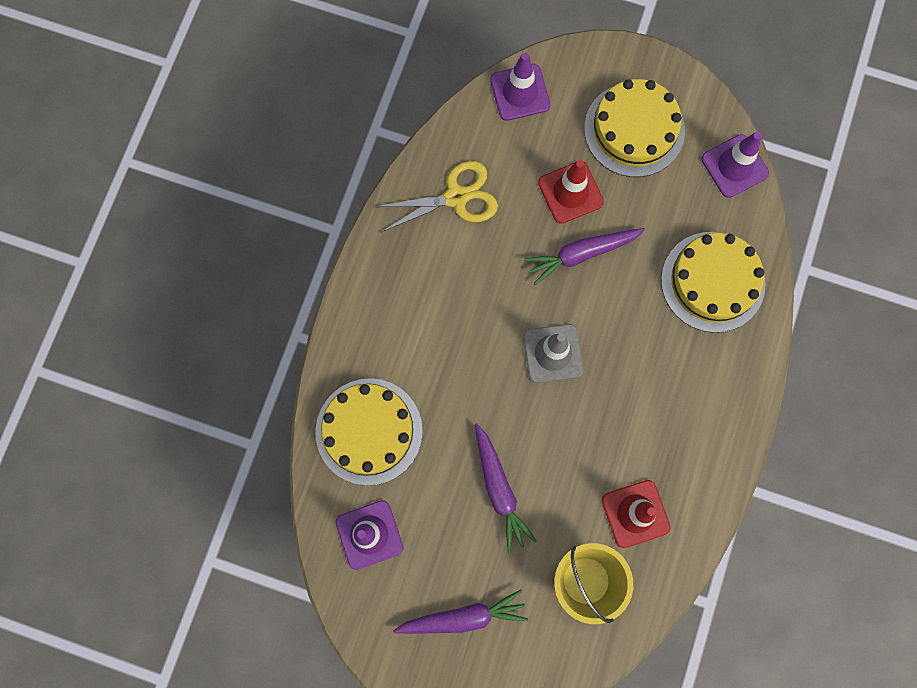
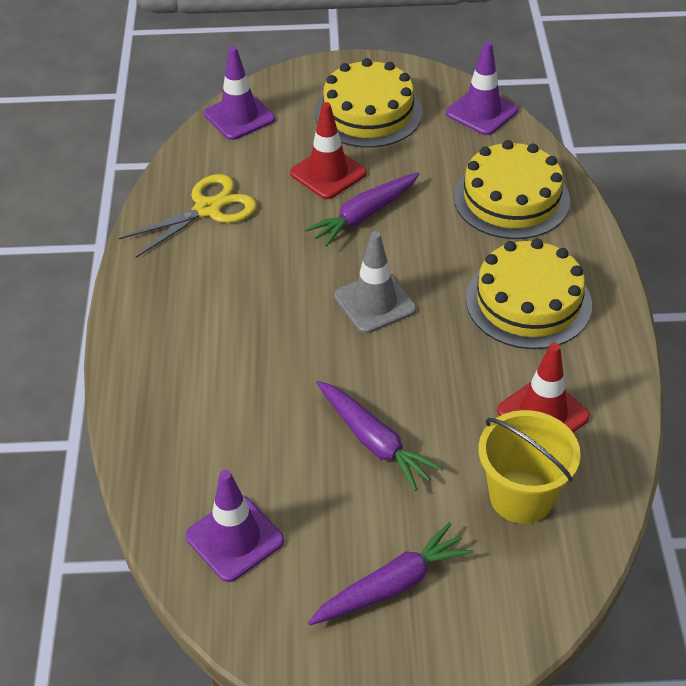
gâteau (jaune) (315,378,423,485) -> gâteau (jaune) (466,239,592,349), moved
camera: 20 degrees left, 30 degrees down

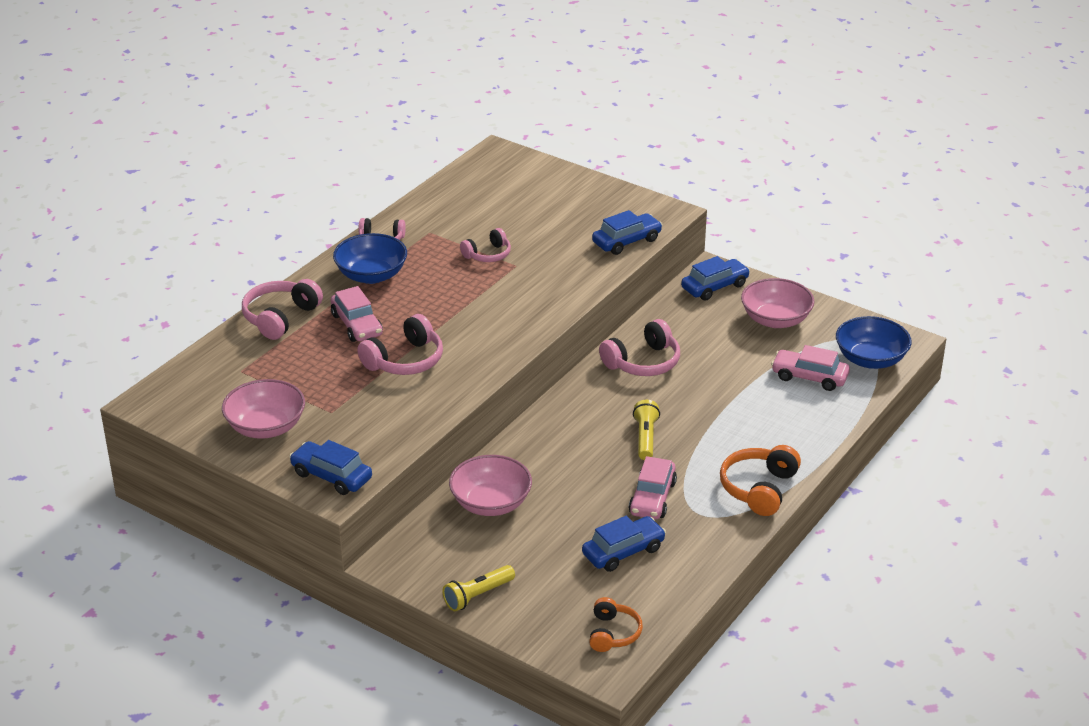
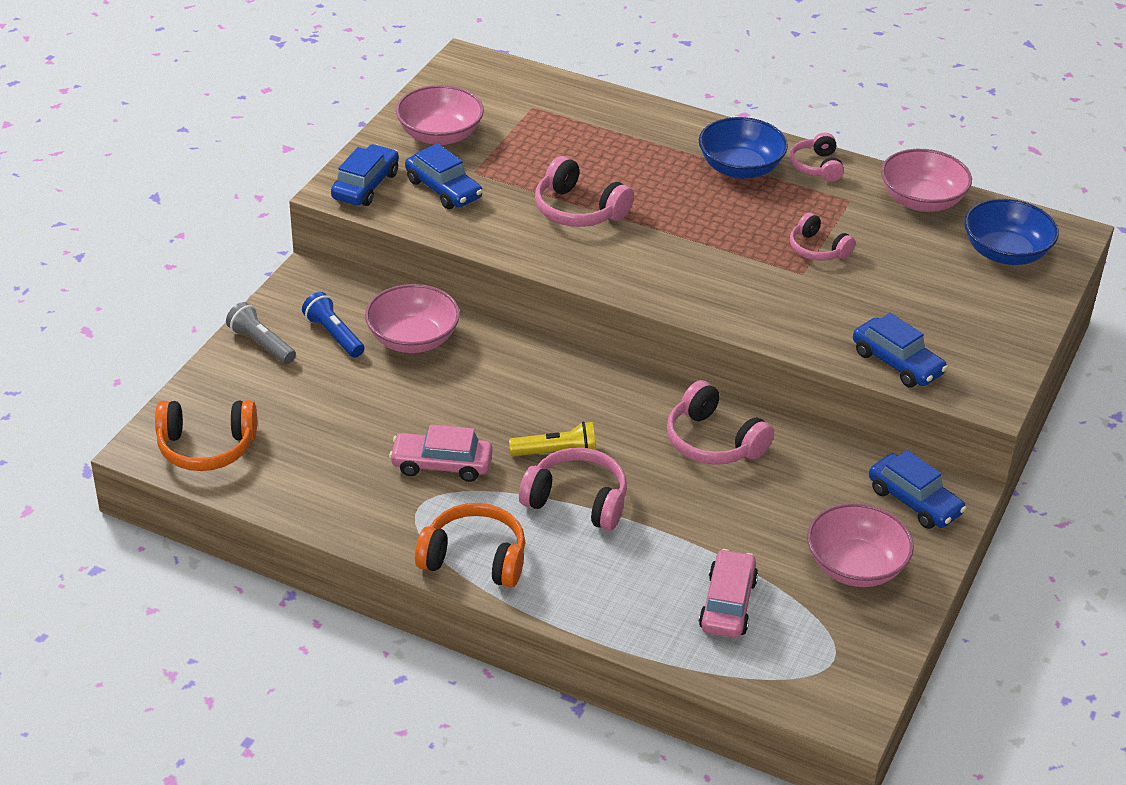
voiture (rose) (331,286,383,342) -> none
none -> lampe de poche (bleu) (302,292,364,357)
none -> bol (rose) (881,149,972,212)
casque audio (rose) (242,279,323,340) -> casque audio (rose) (519,448,627,531), moved
voiture (bleu) (582,516,666,572) -> voiture (bleu) (405,143,483,209), moved
bol (bleu) (836,316,912,369) -> bol (bleu) (964,199,1059,265), moved
lampe de poche (jaune) (442,565,515,611) -> lampe de poche (gris) (226,302,296,364)
casque audio (orange) (589,597,643,652) -> casque audio (orange) (155,400,257,471), x1.54
camera: 80 degrees right, 5 degrees up

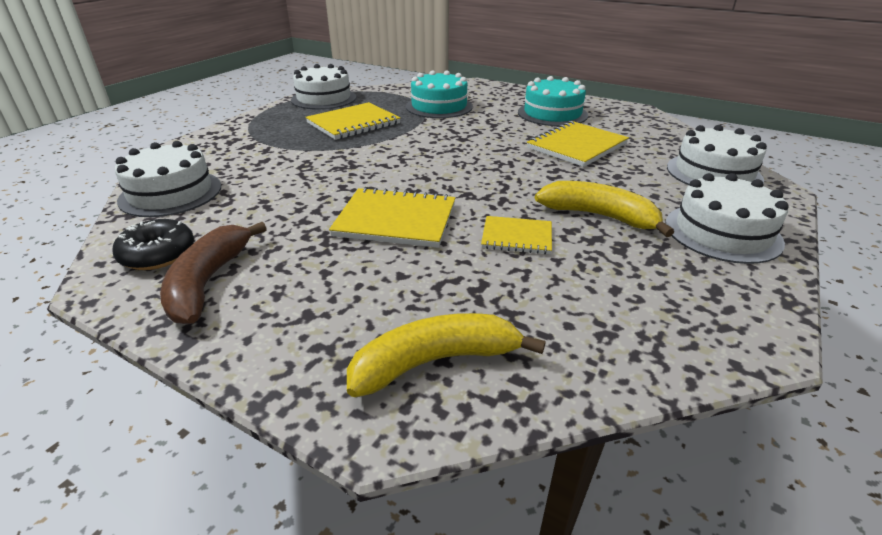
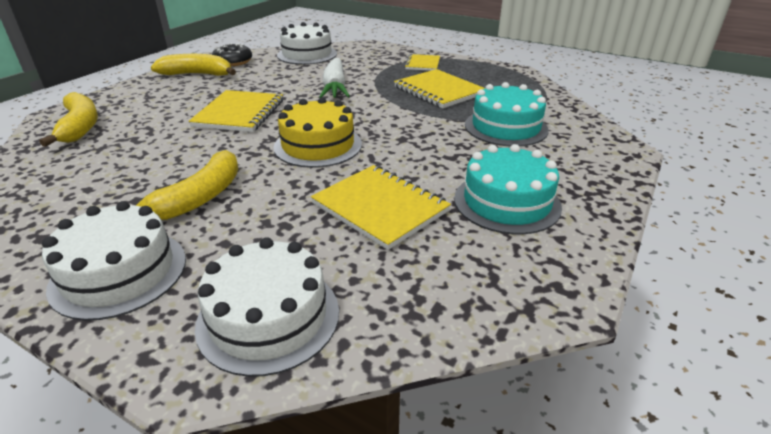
gâteau (blanc) (291,64,356,110) -> none
none -> gâteau (jaune) (273,97,362,168)
none -> carotte (blanc) (319,58,350,98)
carnet (jaune) (481,216,552,254) -> carnet (jaune) (404,54,440,71), moved
banane (marron) (160,222,267,324) -> banane (jaune) (151,54,236,76)
camera: 90 degrees right, 0 degrees up

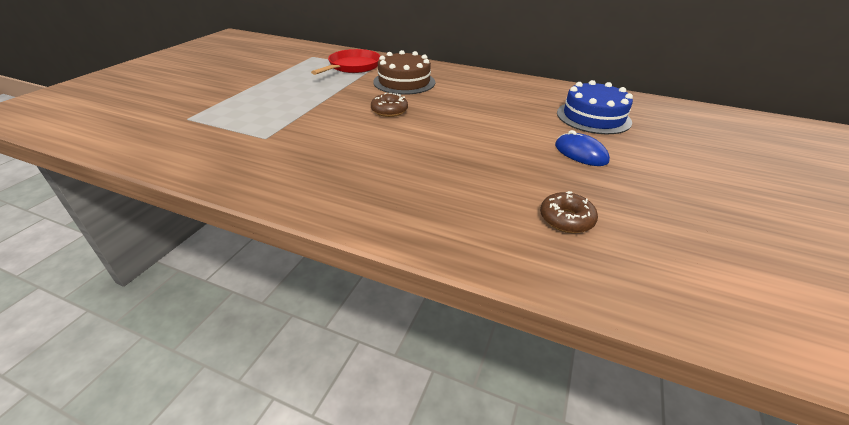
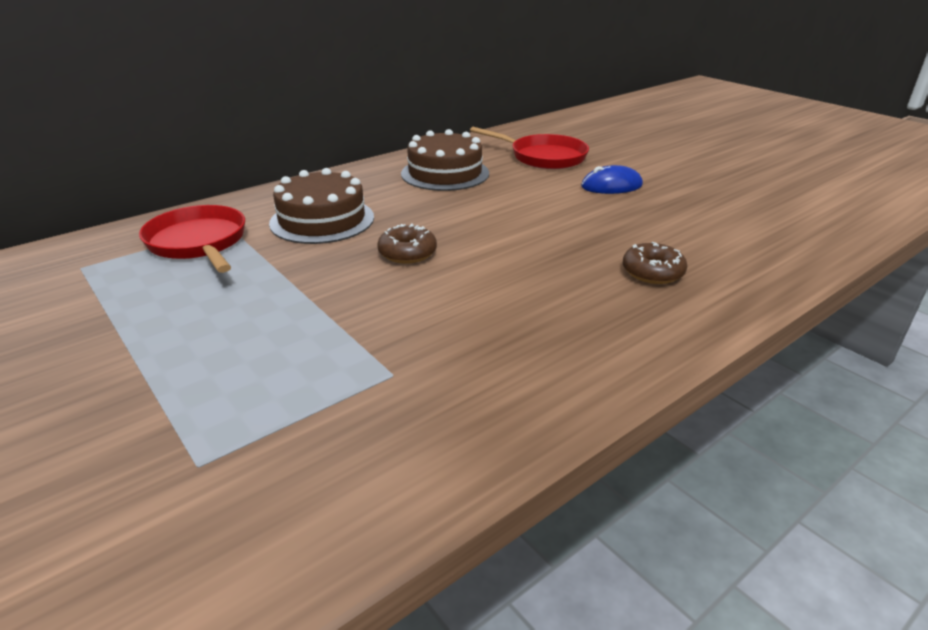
none -> gâteau (marron) (401,129,489,191)
beignet (marron) (540,191,598,233) -> beignet (marron) (623,241,687,284), moved
gâteau (bleu) (557,80,633,134) -> poêle (rouge) (470,127,589,169)
camera: 60 degrees left, 5 degrees down

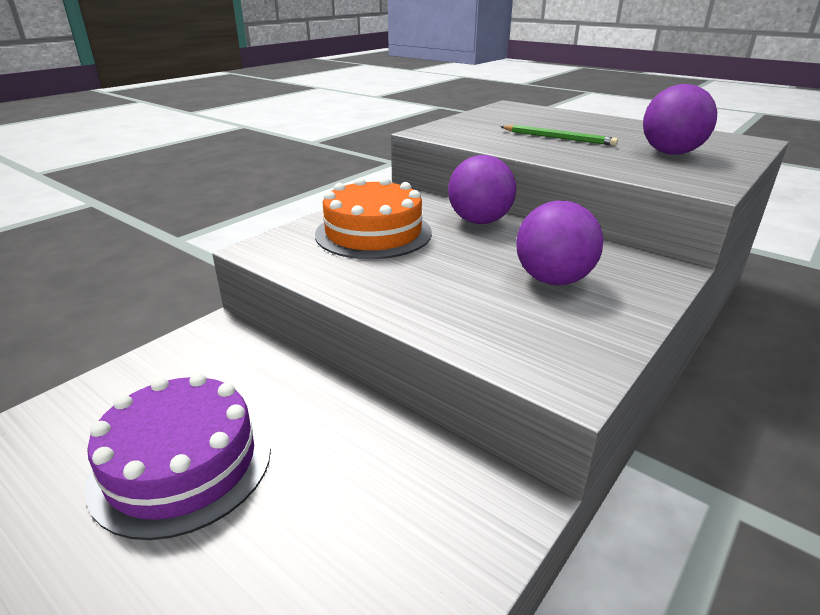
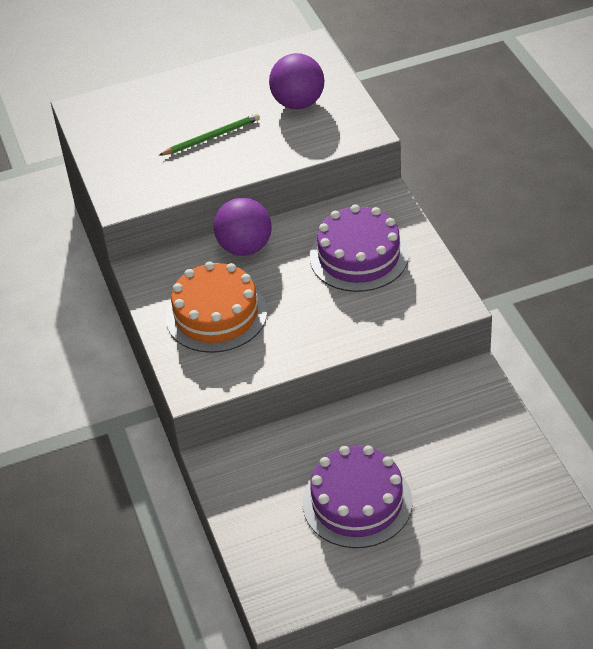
balle (violet) (516,201,603,285) -> gâteau (violet) (310,204,409,292)
camera: 55 degrees left, 15 degrees up

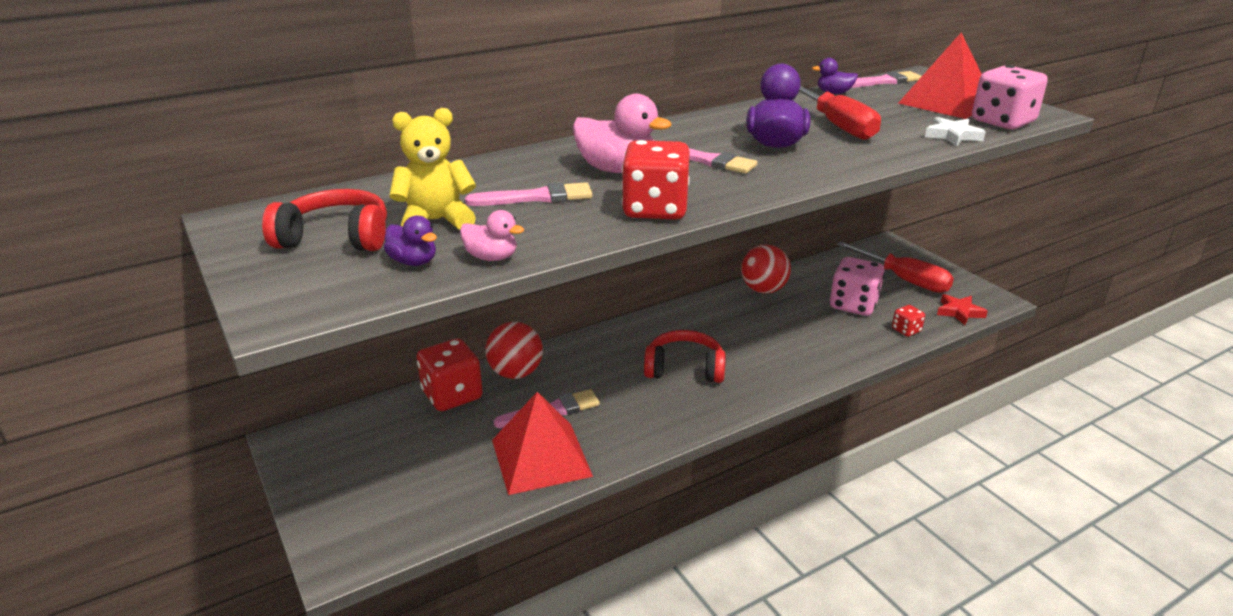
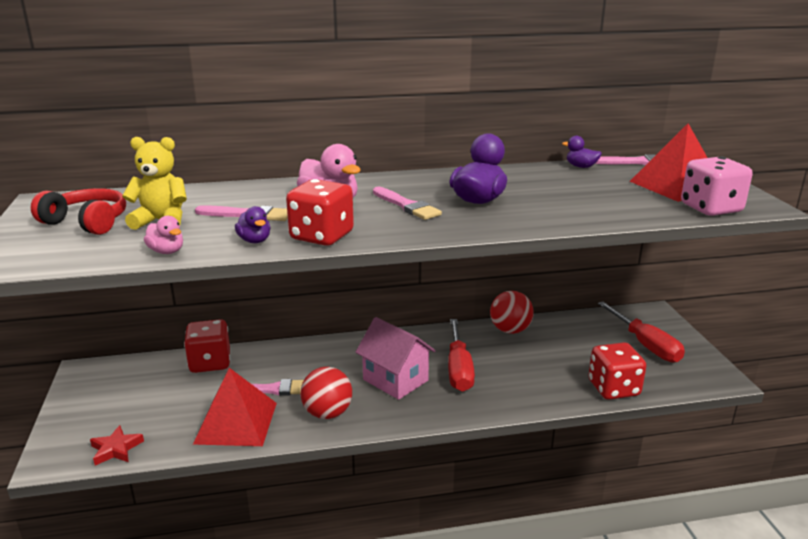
dé (rose) (830,257,885,316) -> none
étoile (blanc) (925,117,986,146) -> none
canard (violet) (384,215,437,266) -> canard (violet) (235,206,271,243), moved
balle (rouge) (485,322,543,379) -> balle (rouge) (300,367,352,419), moved
tournevis (rouge) (799,86,881,140) -> tournevis (rouge) (448,319,475,392), moved
étoile (rouge) (937,294,988,325) -> étoile (rouge) (90,425,144,465), moved
casque audio (rouge) (644,330,726,383) -> maison (rose) (355,317,436,400)
dé (rouge) (892,305,925,337) -> dé (rouge) (588,342,646,400), x1.98
camera: 20 degrees right, 5 degrees down

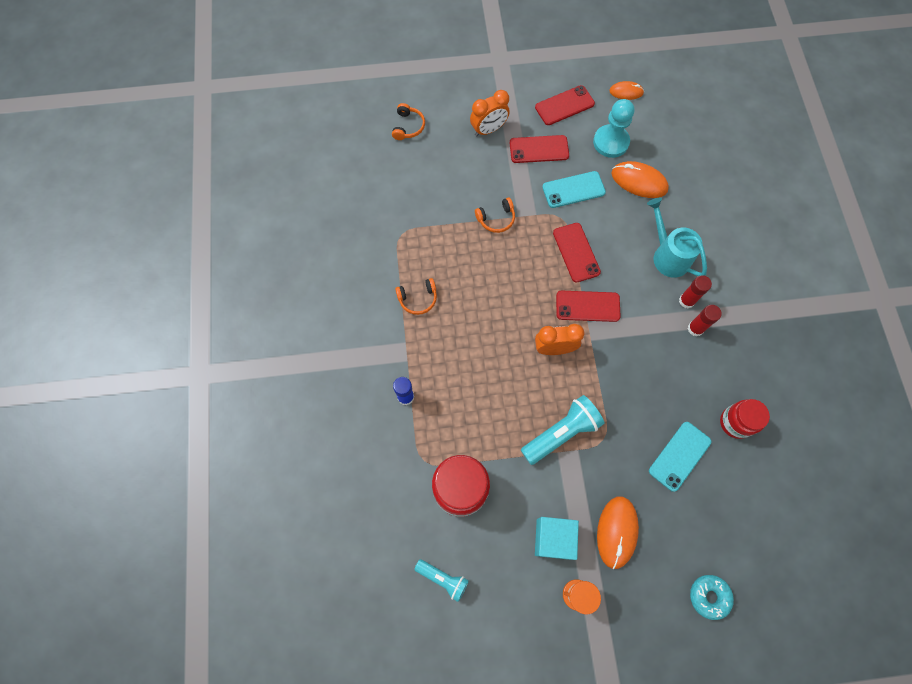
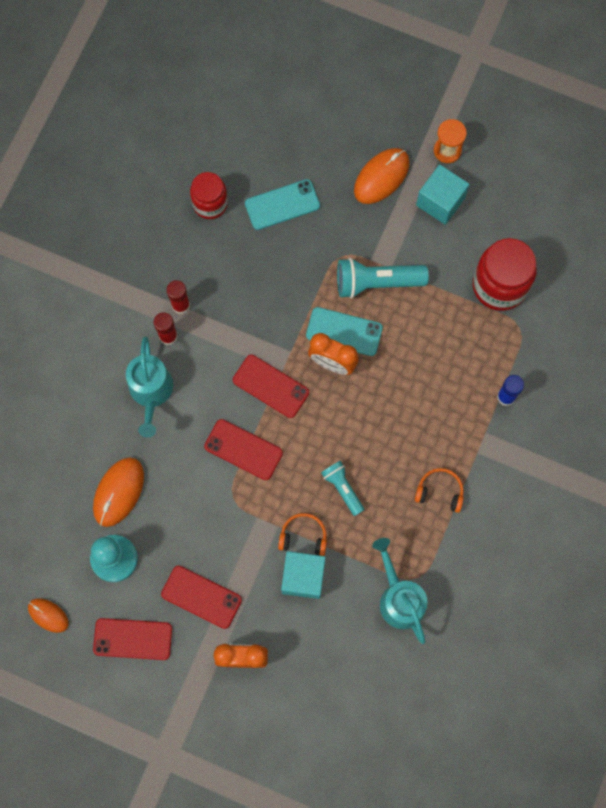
casque audio (orange) (392,103,425,140) -> none
beignet (turquoise) (690,575,734,620) -> none
none -> cube (turquoise) (281,551,326,599)
none -> arrosoir (turquoise) (372,538,428,644)
lampe de poche (turquoise) (414,559,469,602) -> lampe de poche (turquoise) (321,461,364,516), moved
téléphone (turquoise) (542,171,606,208) -> téléphone (turquoise) (306,307,383,356), moved
téléphone (rouge) (553,223,601,283) -> téléphone (rouge) (204,419,283,480), 75 degrees counterclockwise
souris (orange) (611,161,669,198) -> souris (orange) (93,458,144,527), 60 degrees clockwise
camera: 150 degrees left, 5 degrees up

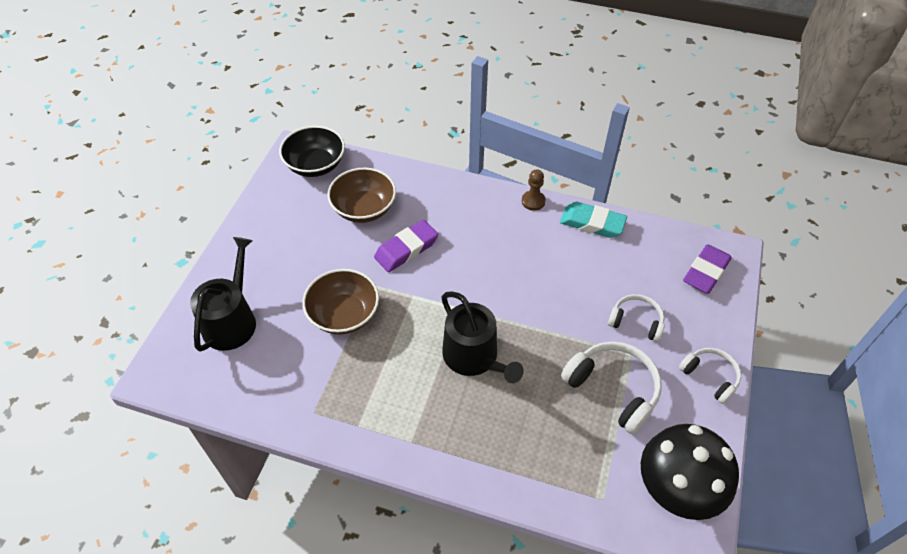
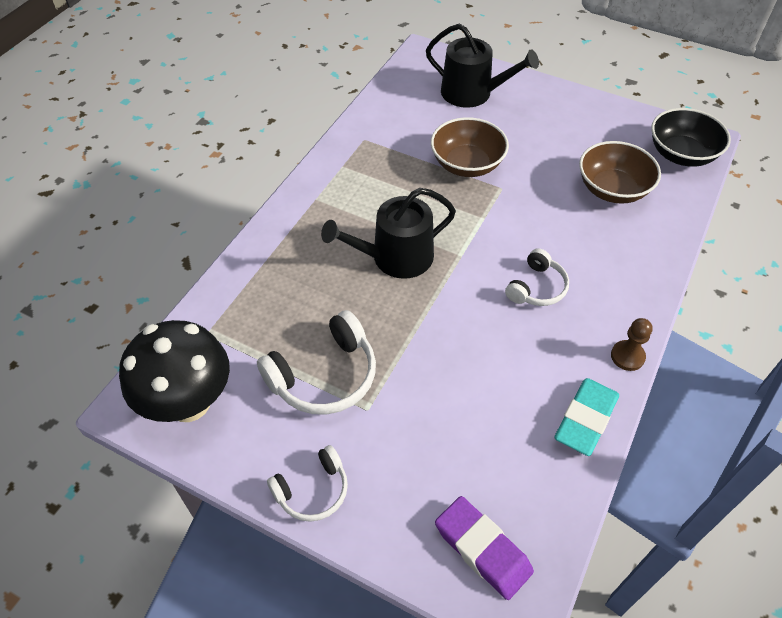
gomme (violet) (374,220,438,272) -> none
casque audio (blanc) (608,294,665,342) -> casque audio (blanc) (505,248,569,306), moved
camera: 100 degrees right, 0 degrees up

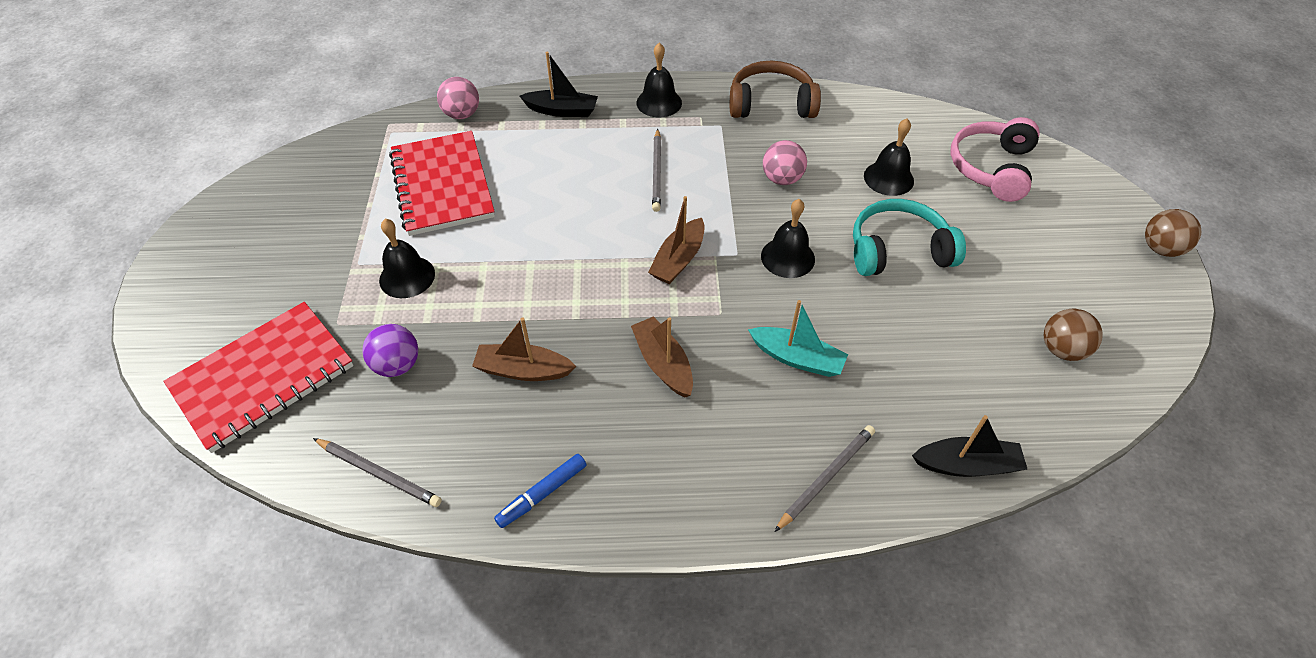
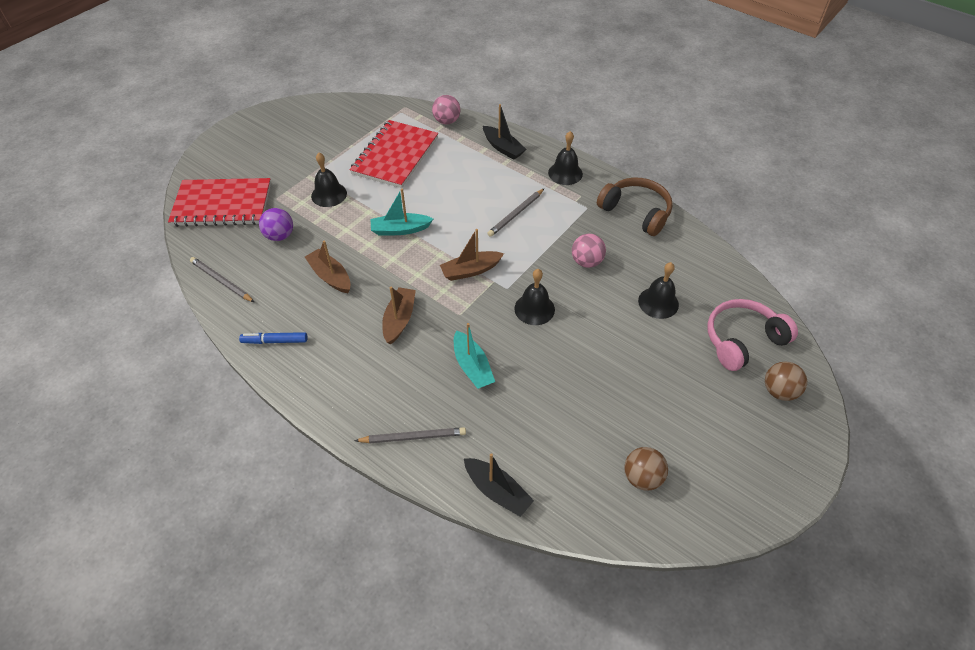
casque audio (turquoise) (853,199,966,276) -> none
none -> bateau (turquoise) (370,188,433,236)
balle (marron) (1145,209,1201,257) -> balle (marron) (765,362,807,401), moved
crayon (gris) (313,438,442,507) -> crayon (gris) (190,257,255,303), 150 degrees clockwise
camera: 40 degrees right, 0 degrees up

